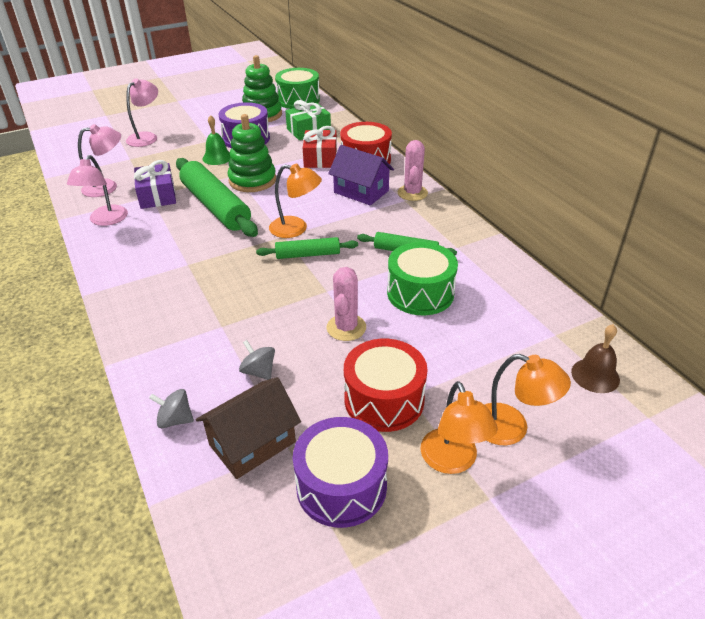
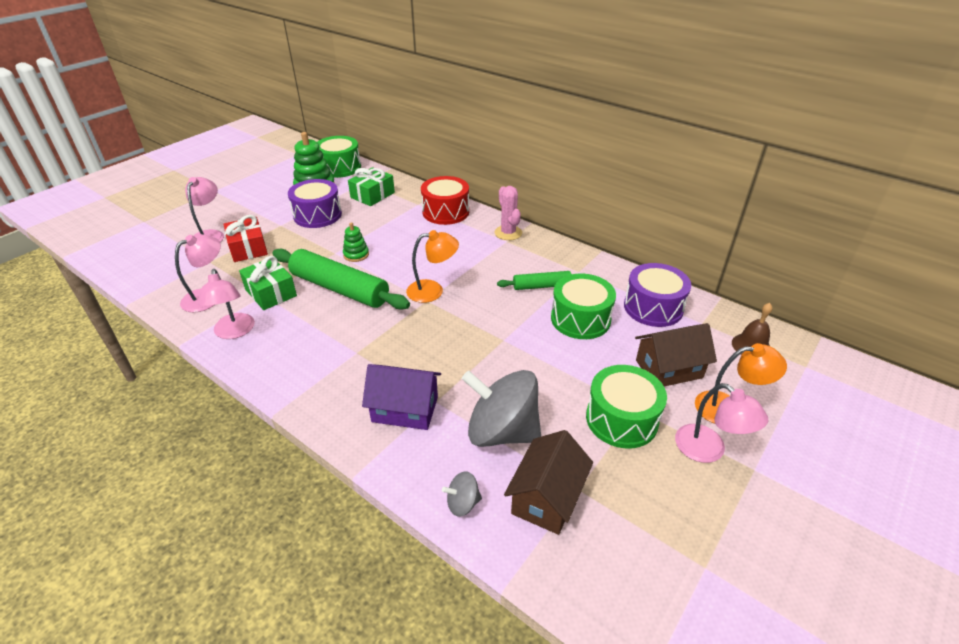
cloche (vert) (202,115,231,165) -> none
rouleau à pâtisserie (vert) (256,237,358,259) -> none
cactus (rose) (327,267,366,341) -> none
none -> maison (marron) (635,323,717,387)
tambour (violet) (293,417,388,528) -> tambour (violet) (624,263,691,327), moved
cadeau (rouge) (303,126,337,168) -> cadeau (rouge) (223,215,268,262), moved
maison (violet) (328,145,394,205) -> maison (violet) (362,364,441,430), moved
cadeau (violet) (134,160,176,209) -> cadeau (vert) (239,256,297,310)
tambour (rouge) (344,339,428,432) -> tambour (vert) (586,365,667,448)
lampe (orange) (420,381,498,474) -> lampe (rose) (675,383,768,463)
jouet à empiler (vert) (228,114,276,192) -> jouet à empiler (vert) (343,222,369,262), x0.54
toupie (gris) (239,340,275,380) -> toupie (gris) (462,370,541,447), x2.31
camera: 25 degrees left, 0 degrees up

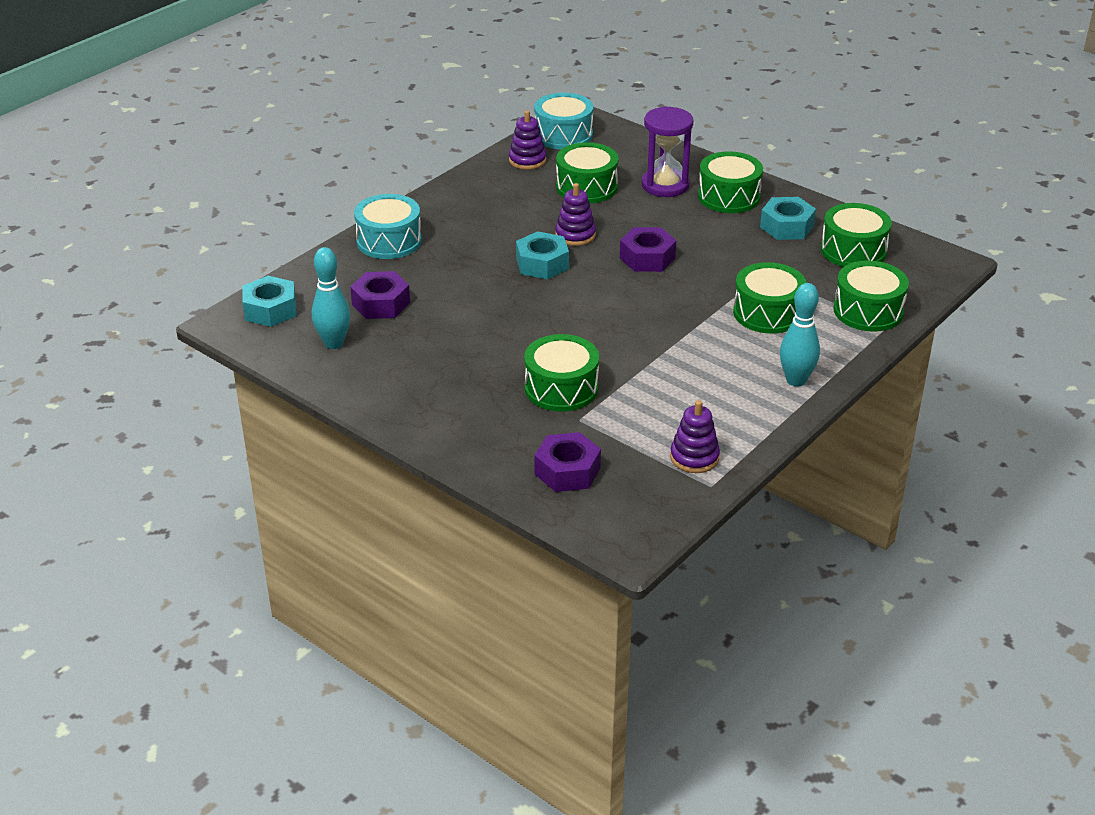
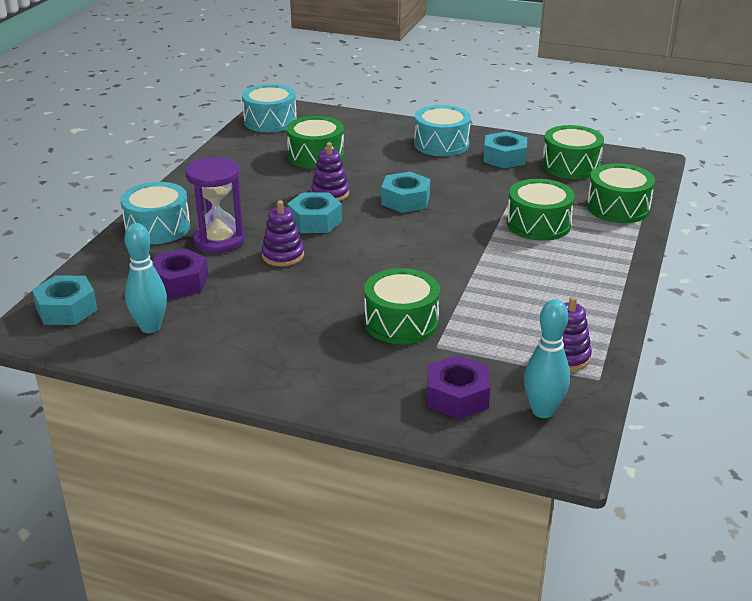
jouet à empiler (violet) (509,110,546,170) -> jouet à empiler (violet) (261,201,304,266), moved
sablier (violet) (642,106,694,197) -> sablier (violet) (185,157,245,253), moved
quille (turquoise) (780,283,820,387) -> quille (turquoise) (524,299,570,418), moved
écrou (violet) (620,227,676,272) -> écrou (turquoise) (381,172,430,213)
tambour (vert) (698,151,763,213) -> tambour (turquoise) (414,105,471,156)
camera: 20 degrees left, 5 degrees down

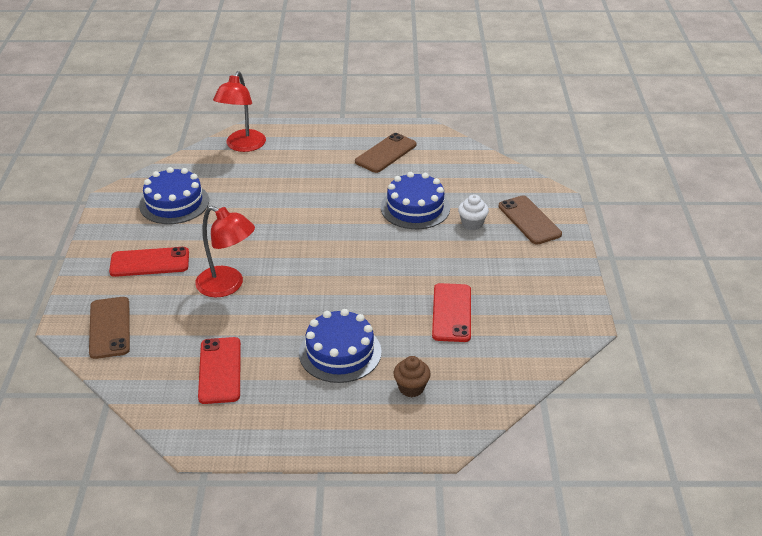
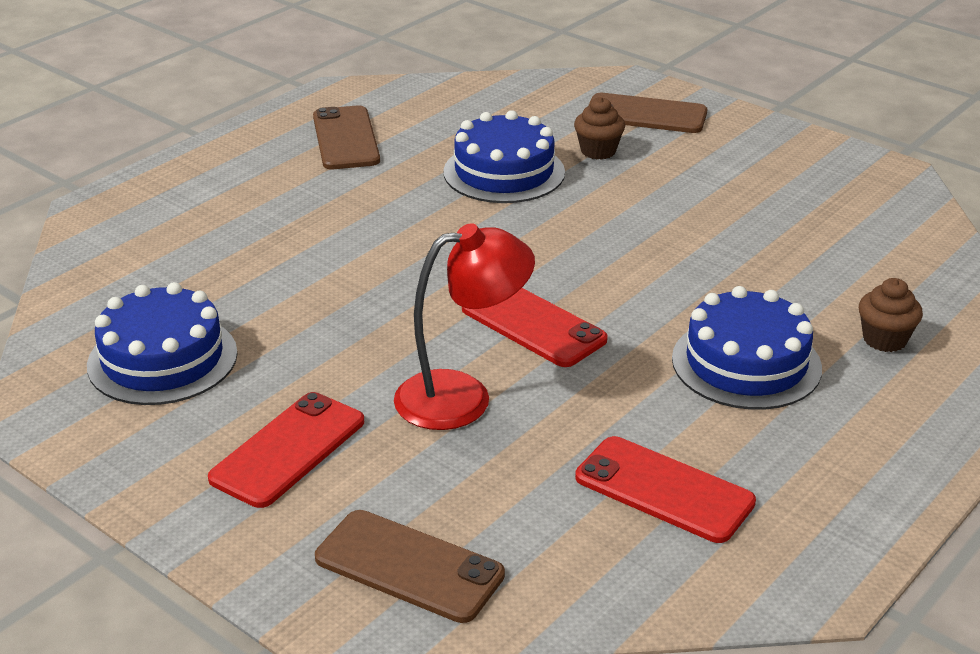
lampe (rouge) (213,71,266,152) -> none
téléphone (rouge) (432,283,471,342) -> téléphone (rouge) (462,288,608,367), moved
muffin (blanc) (458,194,489,230) -> muffin (marron) (574,97,625,160)
camera: 50 degrees left, 5 degrees down

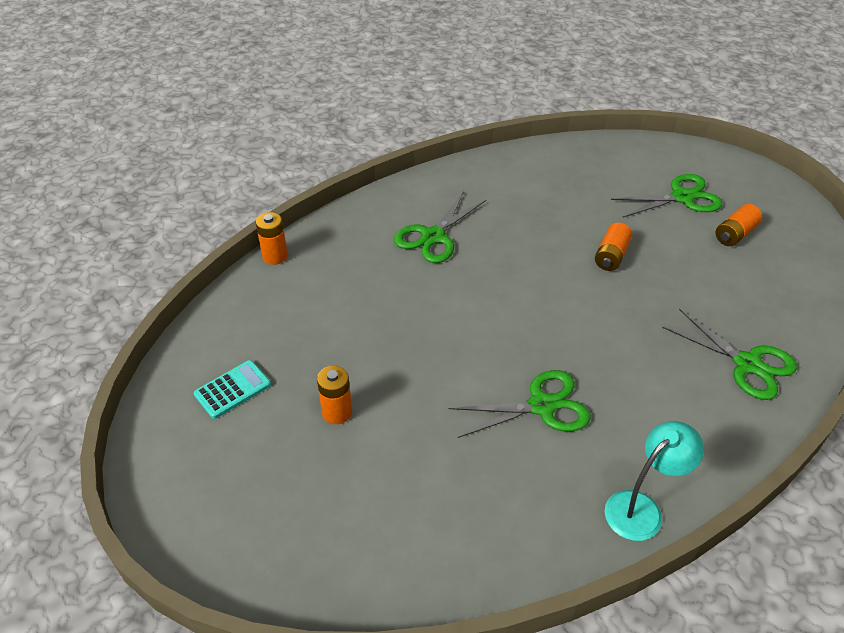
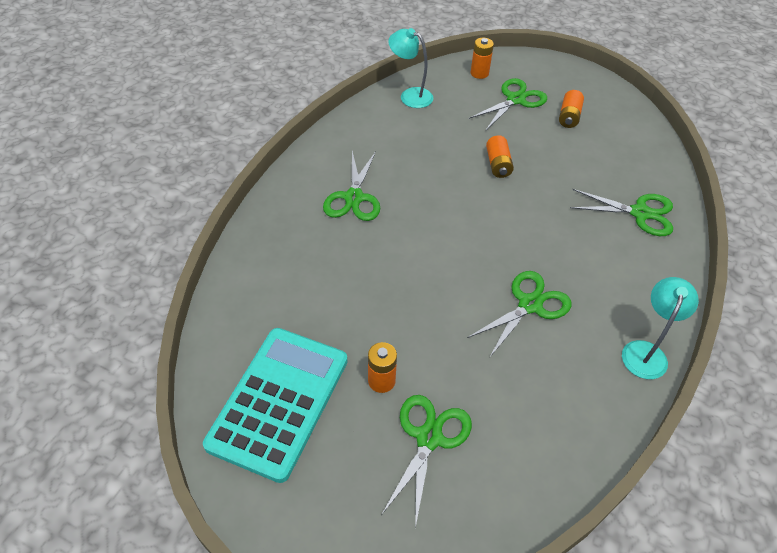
none -> ciseaux (vert) (382,395,472,528)
none -> lampe (turquoise) (388,28,433,108)
pile (orange) (256,212,288,265) -> pile (orange) (470,38,494,79), moved
calculatrice (turquoise) (194,360,271,419) -> calculatrice (turquoise) (203,328,348,483), x2.29
camera: 30 degrees left, 5 degrees up

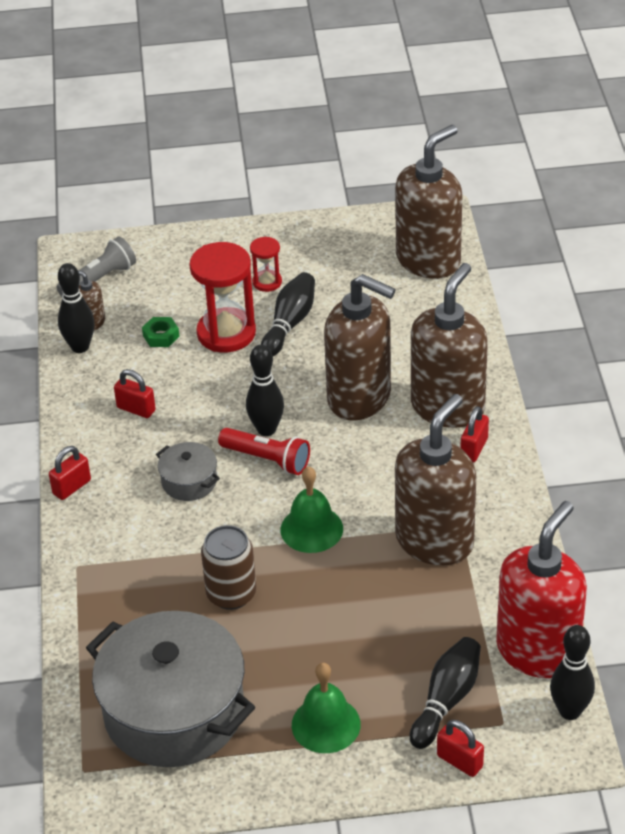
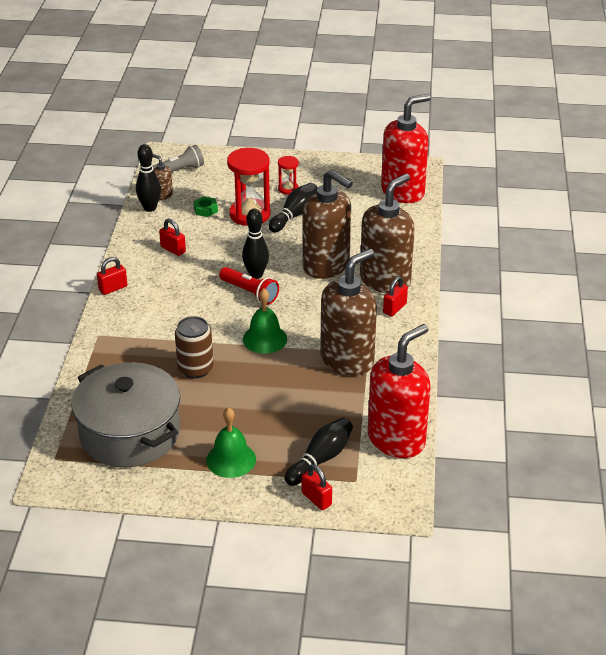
marmite (gris) (156,442,220,501) -> none
quille (noir) (550,625,595,720) -> none
distributeur de savon (marron) (395,125,462,279) -> distributeur de savon (rouge) (381,94,431,203)
camera: 10 degrees right, 5 degrees down

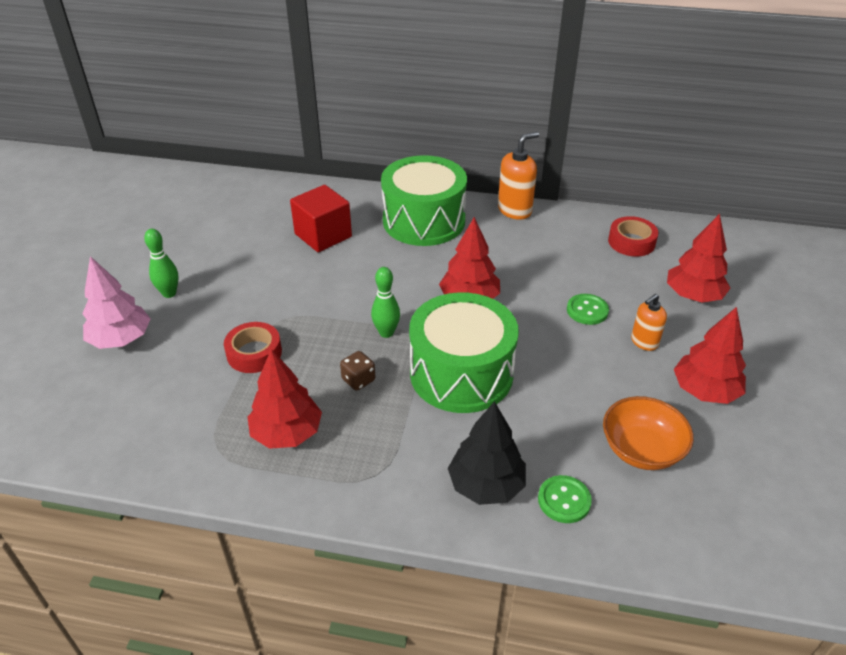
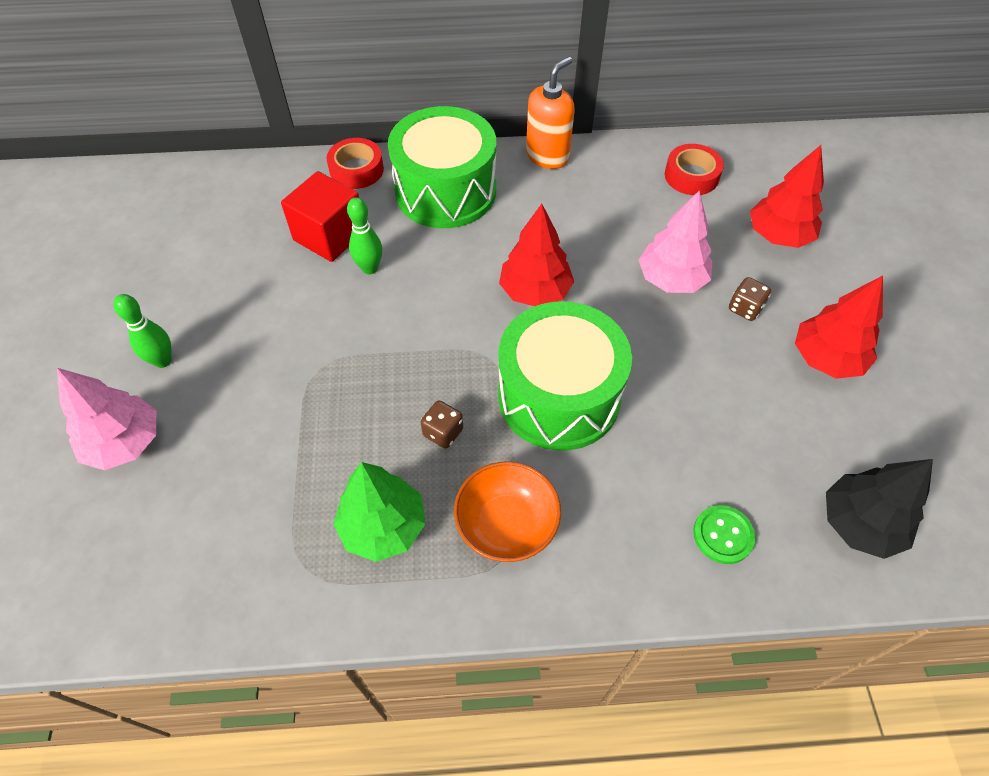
ruban adhésif (rouge) (224,322,282,373) -> ruban adhésif (rouge) (326,138,384,189), moved
quille (vert) (371,267,400,338) -> quille (vert) (347,197,382,274), moved
arbre (noir) (448,401,526,505) -> arbre (noir) (826,459,933,559), moved
bol (orange) (603,396,694,470) -> bol (orange) (454,462,561,562), moved
bouton (vert) (567,294,609,325) -> arbre (rose) (639,191,712,293)
distributeur de savon (orange) (631,294,667,351) -> dé (marron) (729,277,771,321)
arbre (rouge) (248,349,322,449) -> arbre (vert) (333,462,425,562)
camera: 15 degrees left, 15 degrees up

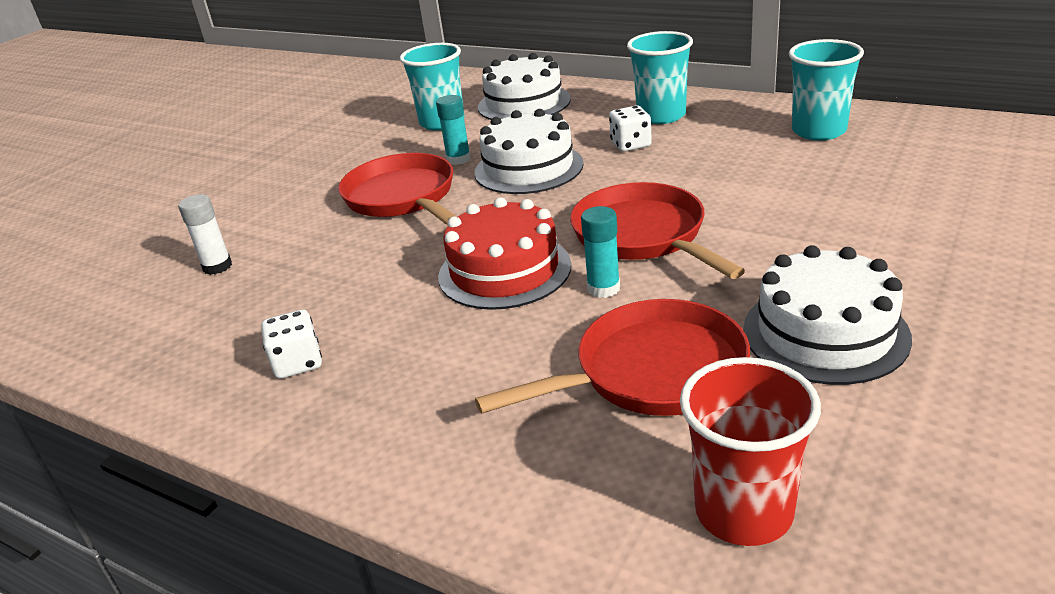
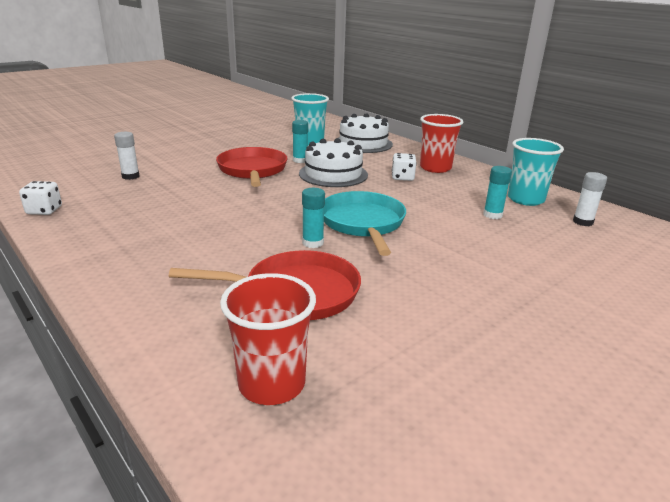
gâteau (rouge) (438,197,571,310) -> none
gâteau (blanc) (743,245,912,385) -> none
none -> bâton de colle (turquoise) (483,166,512,219)
none -> bâton de colle (blanc) (573,172,607,226)
dé (blanc) (261,310,322,379) -> dé (blanc) (19,181,62,215), moved
poêle (rouge) (570,182,745,279) -> poêle (turquoise) (324,191,406,256)
gobelet (turquoise) (627,31,693,124) -> gobelet (rouge) (420,114,463,173)
camera: 15 degrees right, 5 degrees down

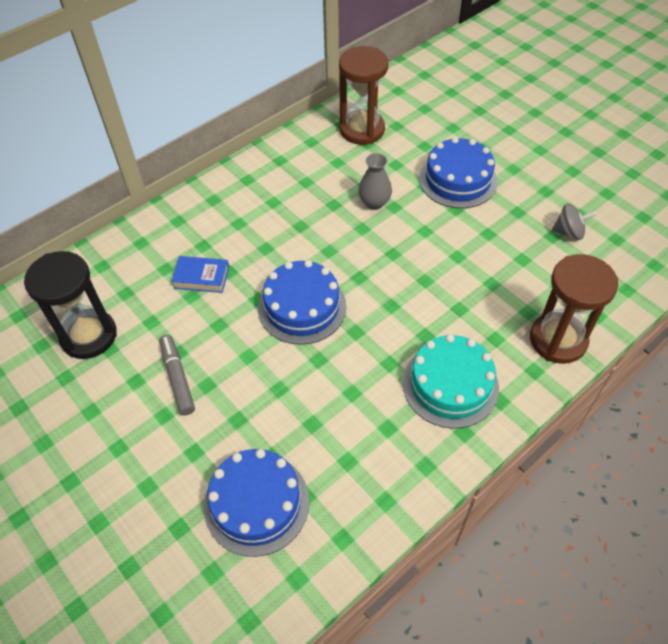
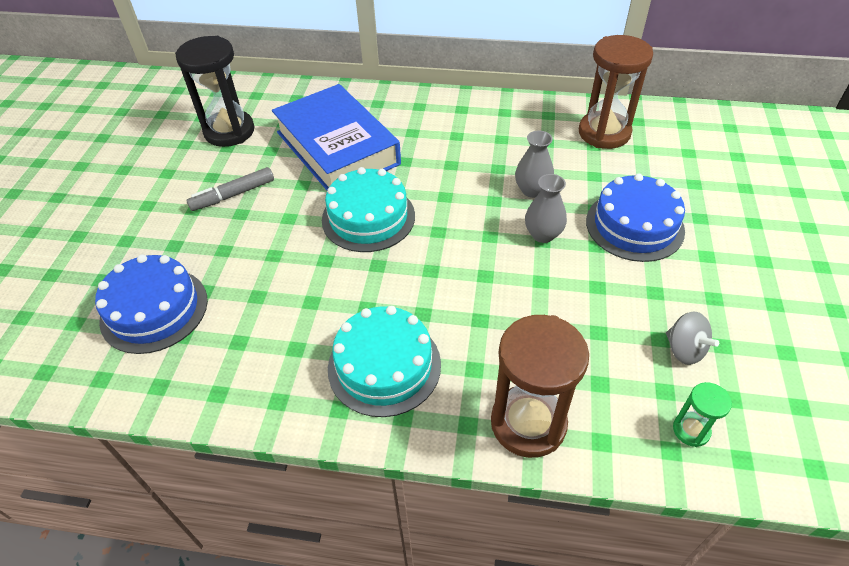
none -> vase (gris) (525,174,567,243)
none -> sablier (vert) (673,382,732,447)
gâteau (bleu) (258,260,346,345) -> gâteau (turquoise) (322,167,415,252)
feutre (gris) (160,334,195,415) -> feutre (gris) (186,167,274,211), 150 degrees counterclockwise
livre (bleu) (171,256,229,293) -> livre (bleu) (272,84,401,190), x2.41
camera: 50 degrees right, 5 degrees down

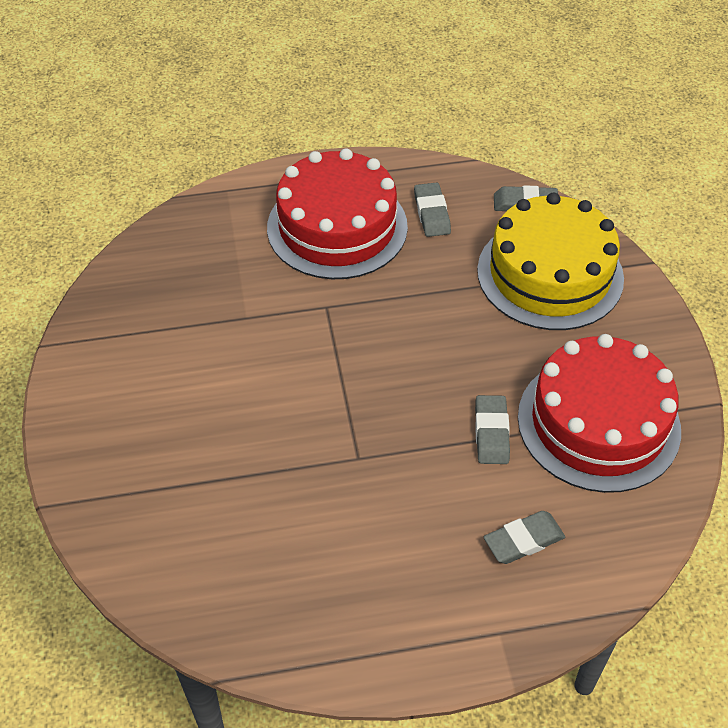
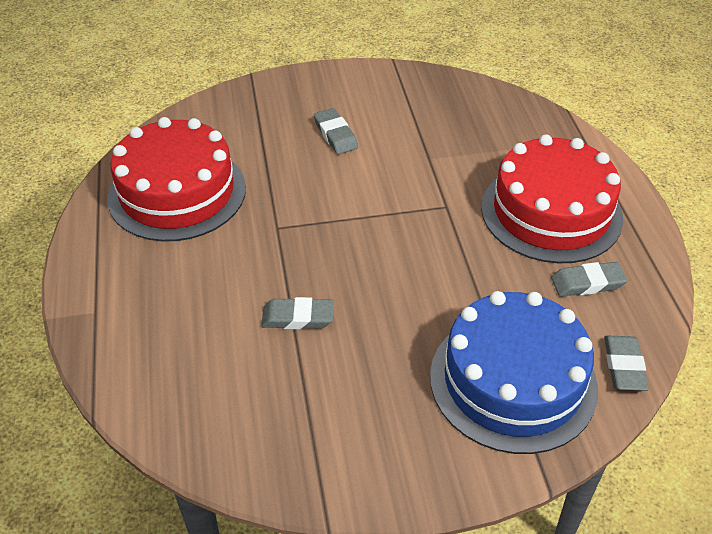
gomme (gris) (484,511,565,564) -> gomme (gris) (314,108,358,155), moved
gâteau (rouge) (518,334,681,493) -> gâteau (rouge) (107,117,246,242), moved
gâteau (jaune) (477,193,624,330) -> gâteau (bleu) (430,291,598,454)
camera: 90 degrees right, 5 degrees down

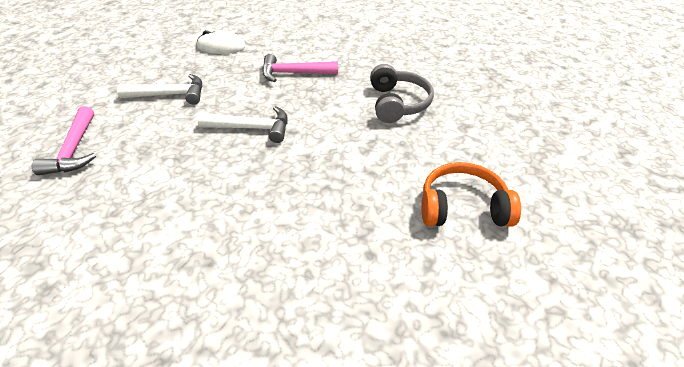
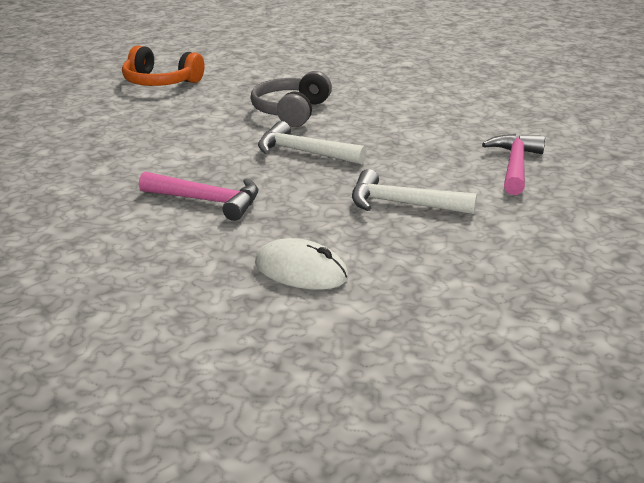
casque audio (gris) (370,64,434,123) -> casque audio (gris) (251,71,332,127), moved
camera: 160 degrees left, 15 degrees down

